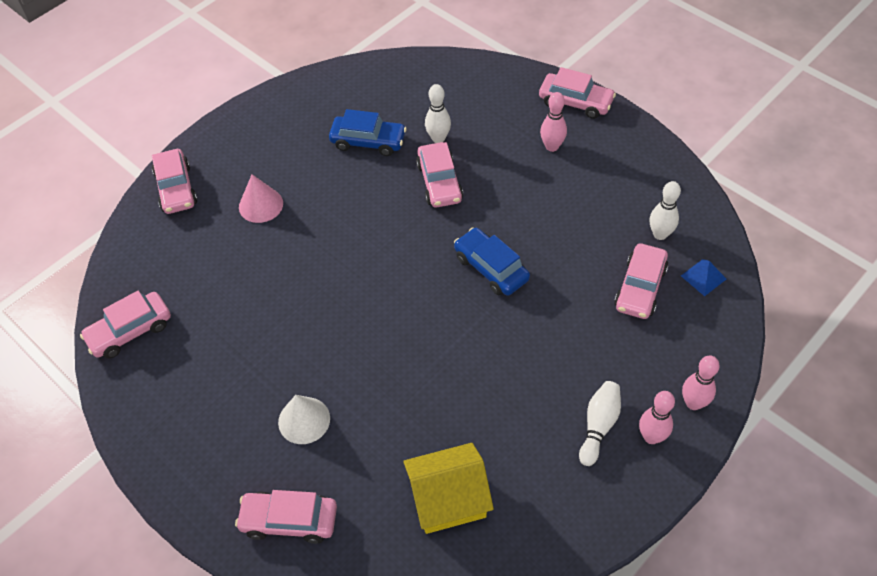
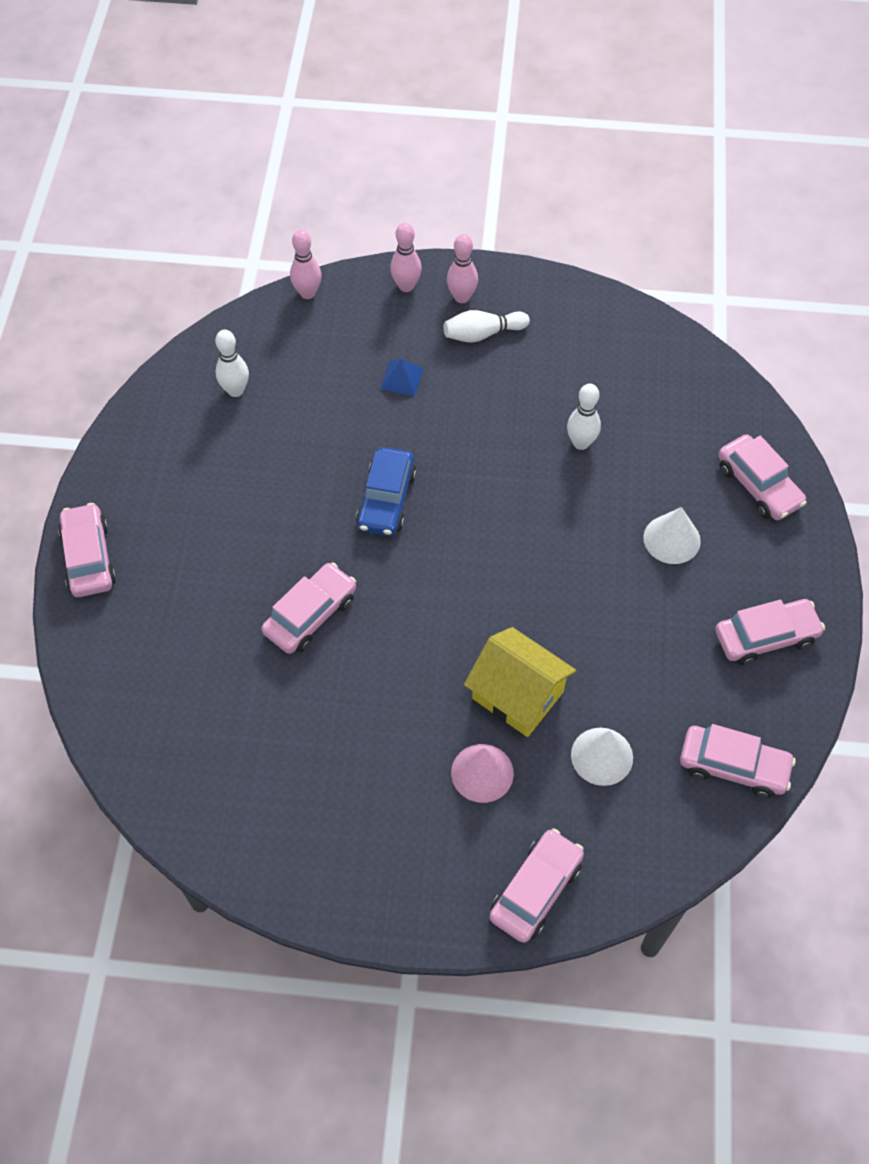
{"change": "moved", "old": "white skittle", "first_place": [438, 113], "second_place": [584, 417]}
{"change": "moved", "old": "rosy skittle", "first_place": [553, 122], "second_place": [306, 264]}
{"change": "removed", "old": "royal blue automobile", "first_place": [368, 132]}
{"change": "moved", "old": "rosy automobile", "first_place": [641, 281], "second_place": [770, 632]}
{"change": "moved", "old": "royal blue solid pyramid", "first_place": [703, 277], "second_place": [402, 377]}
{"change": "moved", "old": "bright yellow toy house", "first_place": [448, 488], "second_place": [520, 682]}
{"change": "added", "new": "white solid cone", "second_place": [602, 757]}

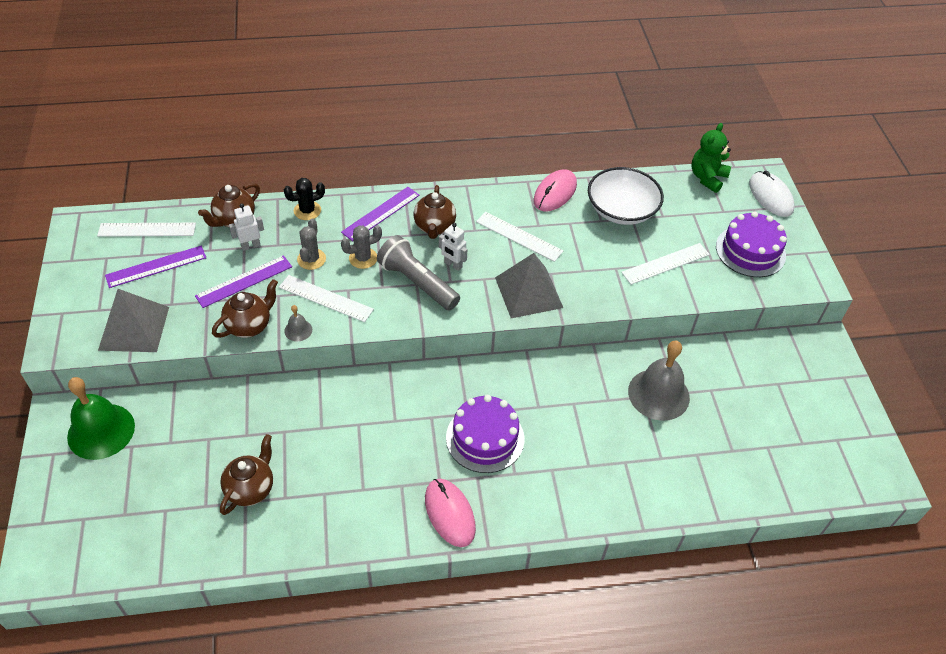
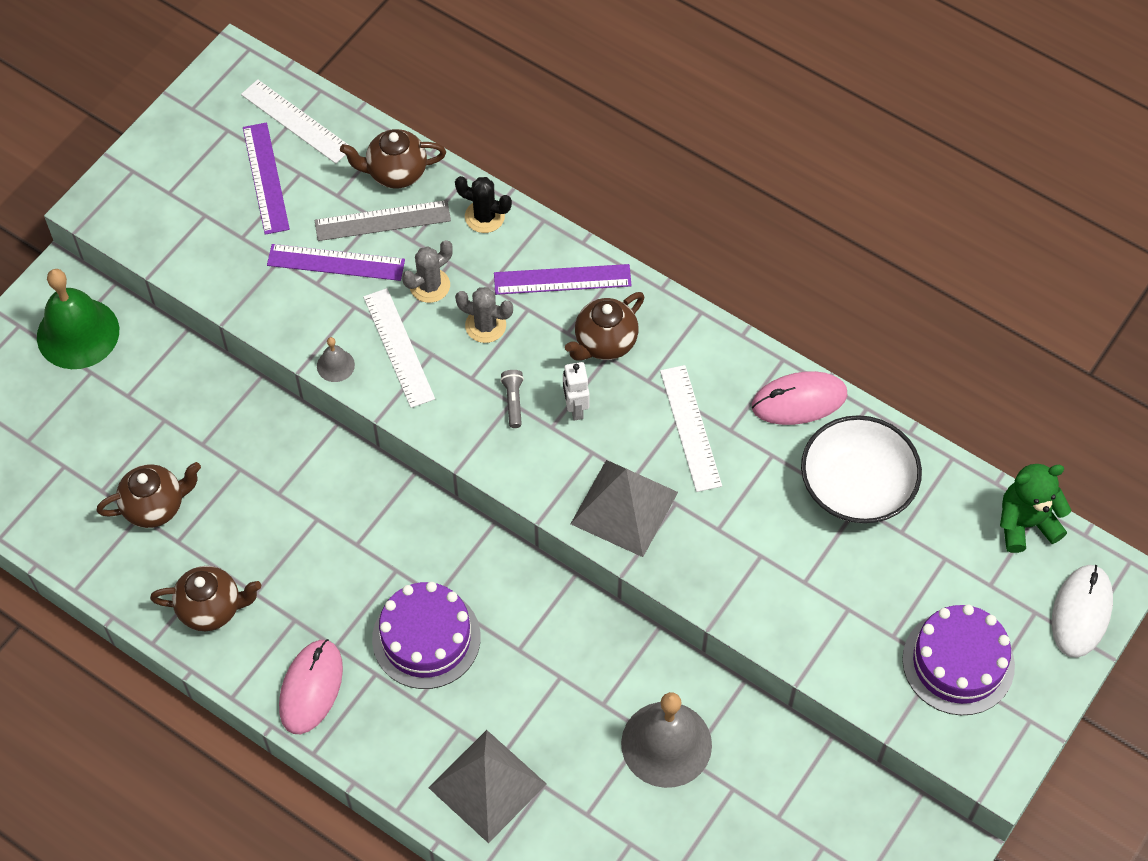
{"change": "replaced", "old": "white robot", "new": "ash-grey ruler", "first_place": [246, 227], "second_place": [383, 220]}
{"change": "resized", "old": "ash-grey torch", "first_place": [418, 272], "second_place": [512, 399], "factor": 0.43}
{"change": "removed", "old": "white ruler", "first_place": [665, 264]}
{"change": "turned", "old": "violet ruler", "first_place": [155, 267], "second_place": [266, 178], "degrees": 60}
{"change": "moved", "old": "dark brown china teapot", "first_place": [245, 308], "second_place": [205, 598]}
{"change": "moved", "old": "ash-grey solid pyramid", "first_place": [133, 320], "second_place": [487, 786]}

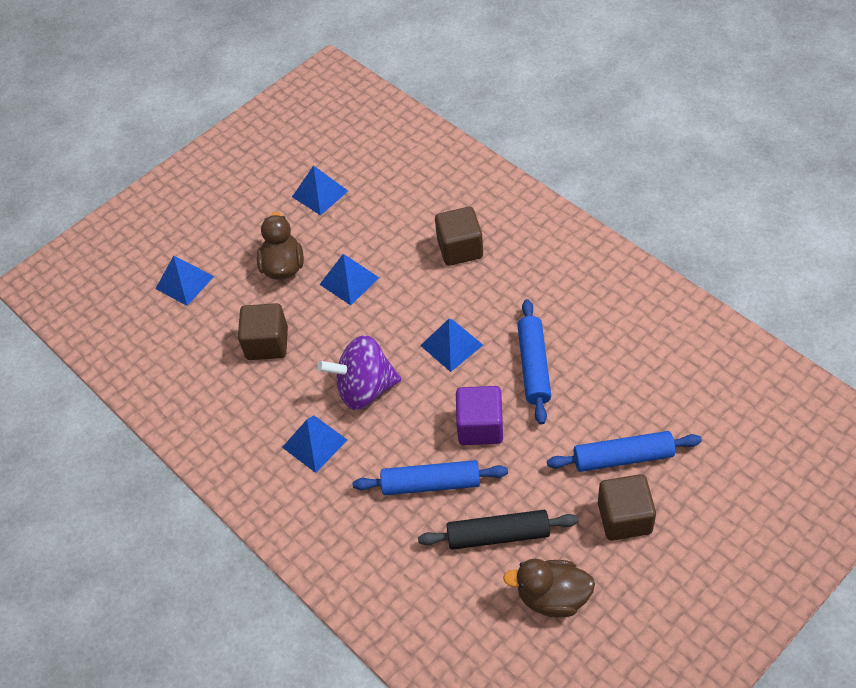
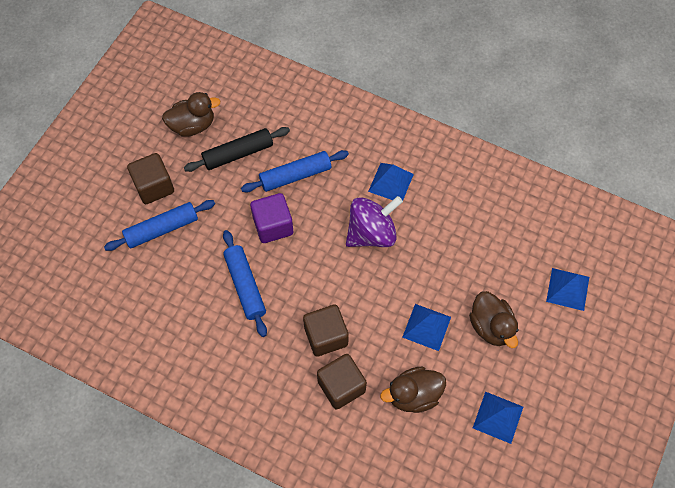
{"change": "moved", "old": "dark brown block", "first_place": [263, 331], "second_place": [326, 330]}
{"change": "removed", "old": "royal blue solid pyramid", "first_place": [451, 345]}
{"change": "added", "new": "dark brown toy duck", "second_place": [413, 390]}

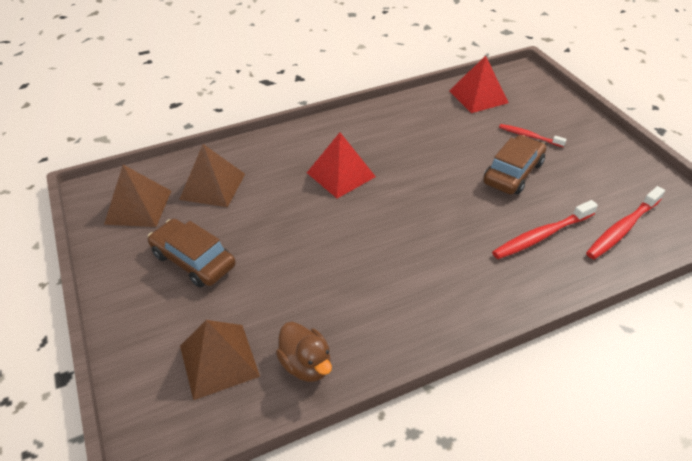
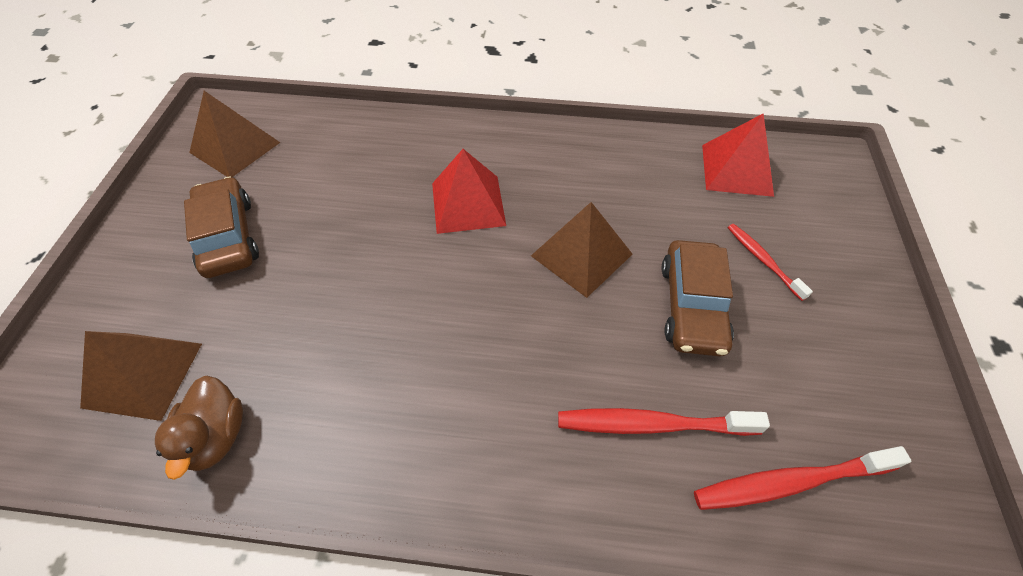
{"change": "turned", "old": "dark brown automobile", "first_place": [514, 165], "second_place": [697, 298], "degrees": 120}
{"change": "moved", "old": "dark brown solid pyramid", "first_place": [212, 175], "second_place": [581, 250]}

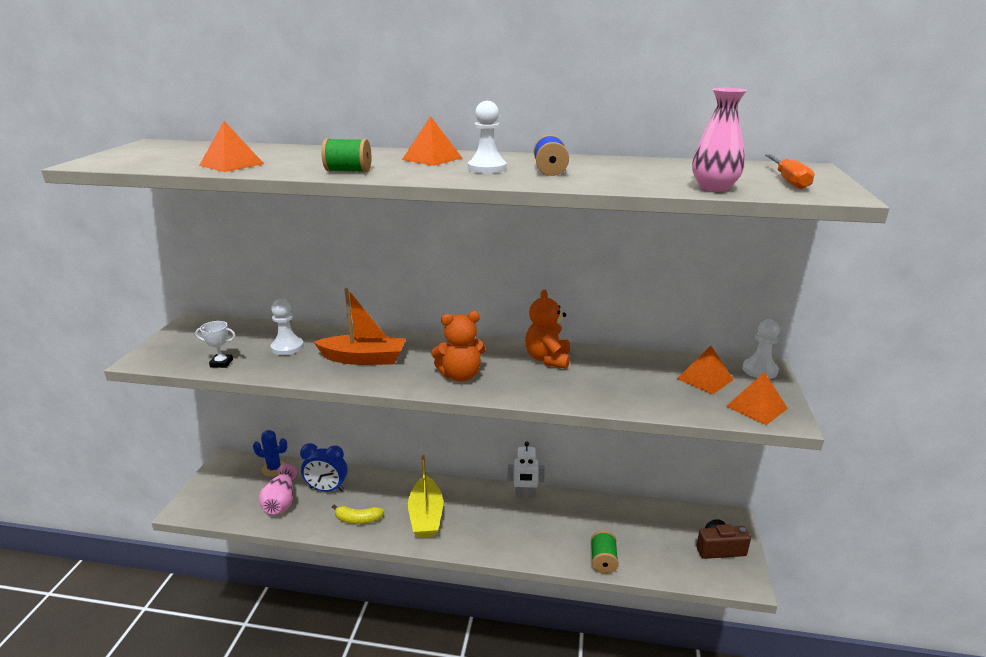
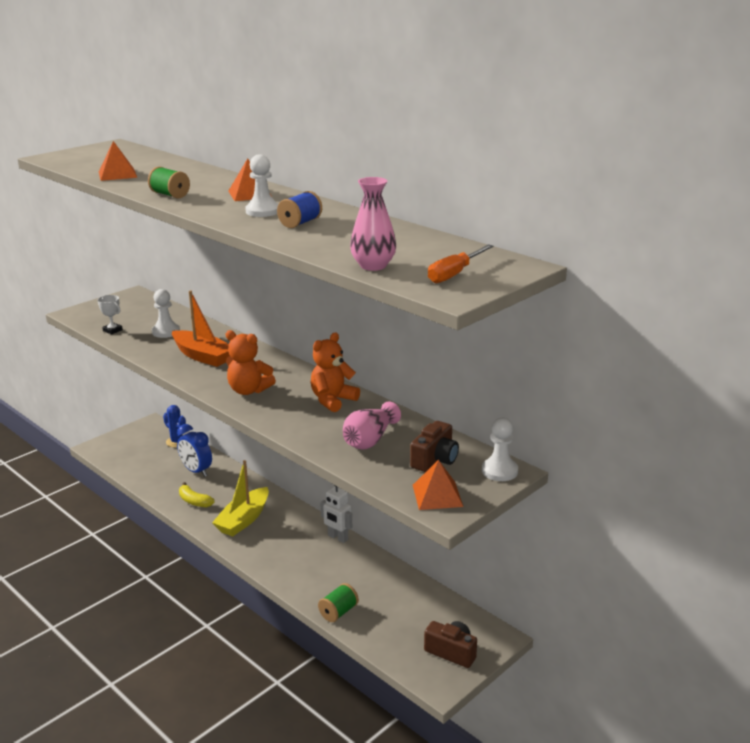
{"change": "replaced", "old": "bright orange solid pyramid", "new": "dark brown compact camera", "first_place": [705, 370], "second_place": [434, 446]}
{"change": "moved", "old": "rosy vase", "first_place": [278, 489], "second_place": [372, 426]}

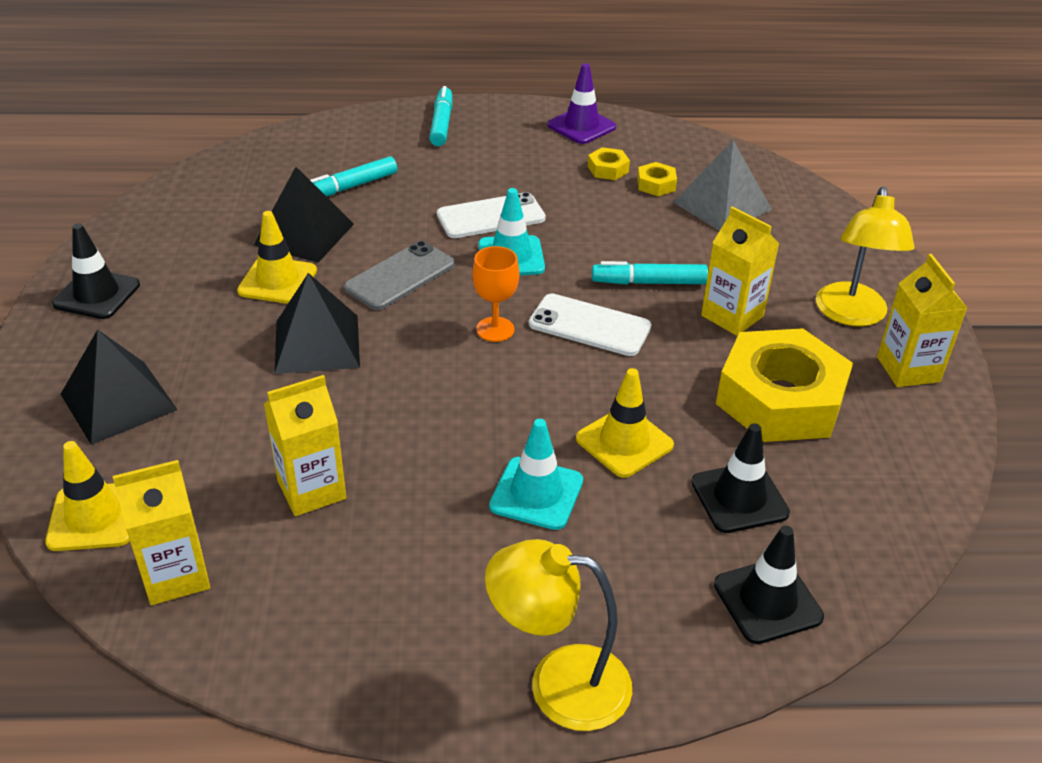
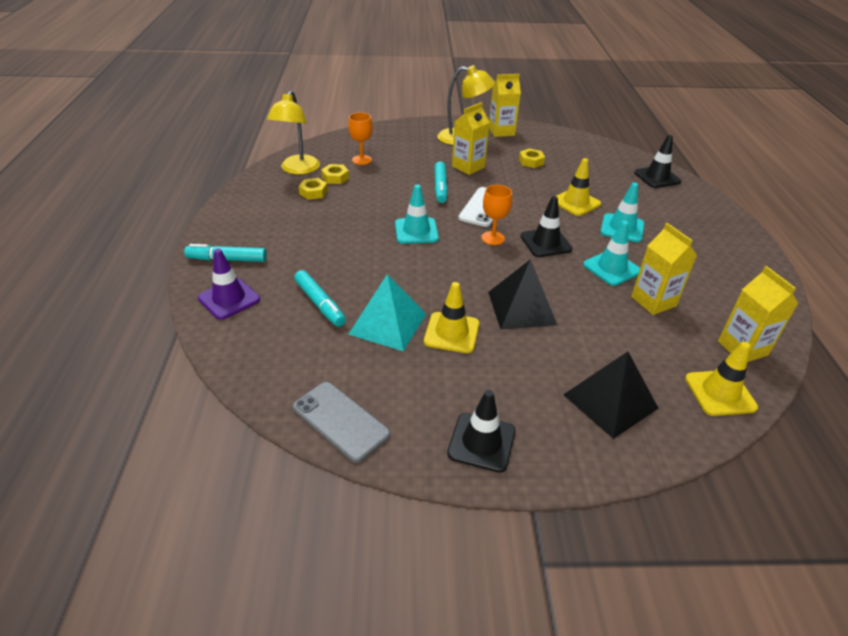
{"change": "moved", "old": "violet traffic cone", "first_place": [582, 103], "second_place": [229, 284]}
{"change": "replaced", "old": "ash-grey solid pyramid", "new": "bright orange wine glass", "first_place": [722, 185], "second_place": [360, 138]}
{"change": "recoloured", "old": "jet-black solid pyramid", "new": "teal solid pyramid", "first_place": [304, 215], "second_place": [387, 312]}
{"change": "removed", "old": "white smartphone", "first_place": [491, 215]}
{"change": "moved", "old": "ash-grey smartphone", "first_place": [399, 275], "second_place": [341, 422]}
{"change": "resized", "old": "bright yellow hexagon nut", "first_place": [784, 385], "second_place": [532, 158], "factor": 0.41}
{"change": "moved", "old": "jet-black traffic cone", "first_place": [740, 478], "second_place": [546, 226]}
{"change": "moved", "old": "bright yellow reading lamp", "first_place": [558, 635], "second_place": [293, 132]}
{"change": "added", "new": "teal traffic cone", "second_place": [611, 253]}

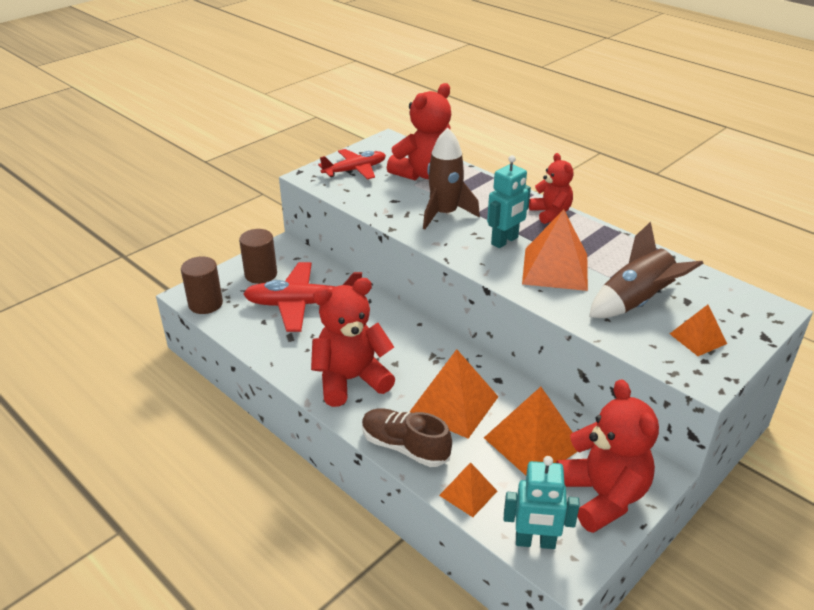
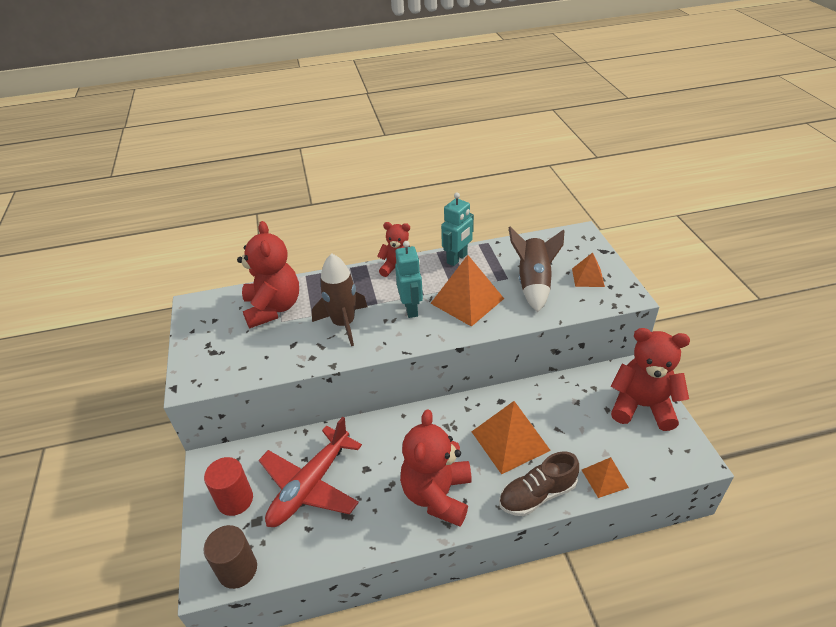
{"change": "removed", "old": "red toy plane", "first_place": [352, 164]}
{"change": "recoloured", "old": "dark brown solid cylinder", "new": "red solid cylinder", "first_place": [258, 256], "second_place": [228, 486]}
{"change": "removed", "old": "bright orange solid pyramid", "first_place": [531, 431]}
{"change": "moved", "old": "teal robot", "first_place": [542, 502], "second_place": [457, 229]}

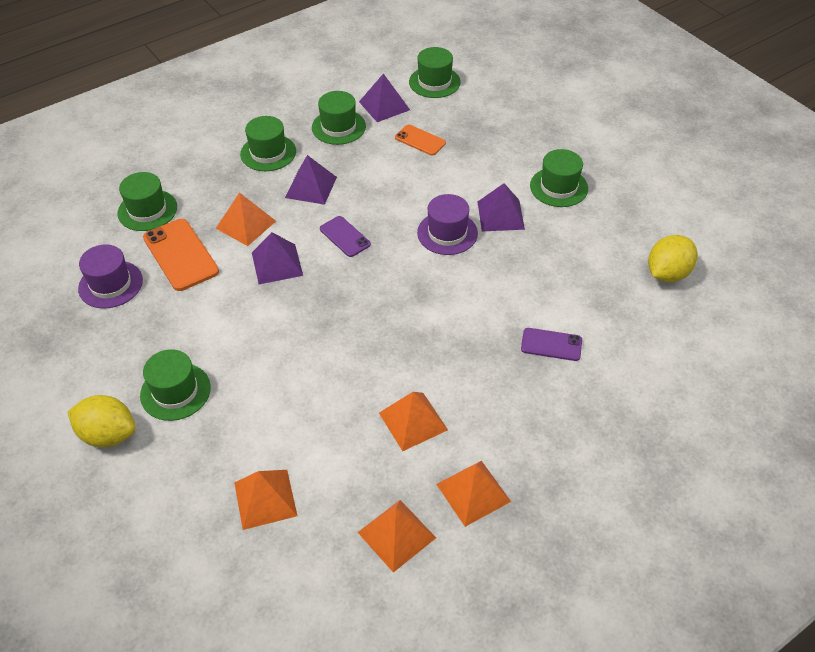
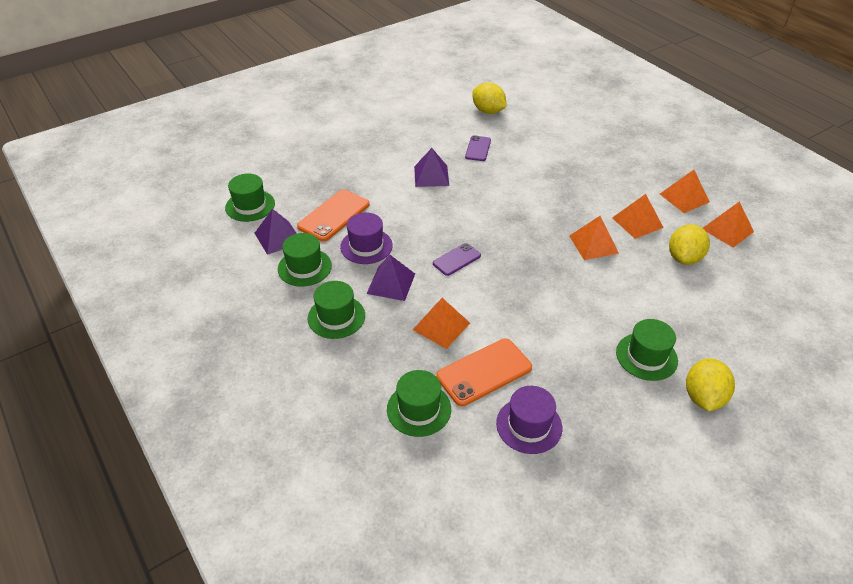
{"change": "resized", "old": "bright orange smartphone", "first_place": [420, 140], "second_place": [333, 215], "factor": 1.67}
{"change": "removed", "old": "leaf-green top hat", "first_place": [559, 178]}
{"change": "moved", "old": "violet top hat", "first_place": [447, 224], "second_place": [366, 238]}
{"change": "removed", "old": "violet solid pyramid", "first_place": [277, 258]}
{"change": "moved", "old": "violet smartphone", "first_place": [551, 344], "second_place": [478, 148]}
{"change": "moved", "old": "bright orange solid pyramid", "first_place": [265, 500], "second_place": [594, 238]}
{"change": "added", "new": "bright yellow citrus fruit", "second_place": [689, 244]}

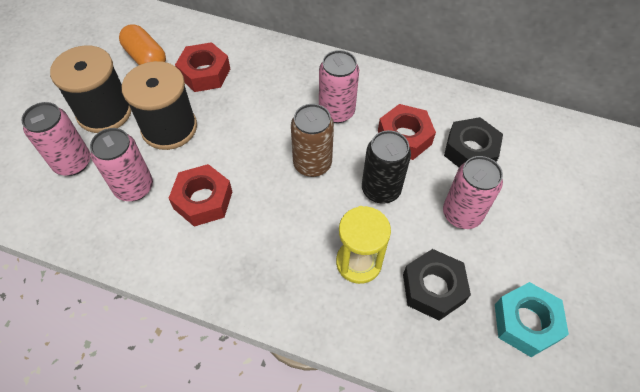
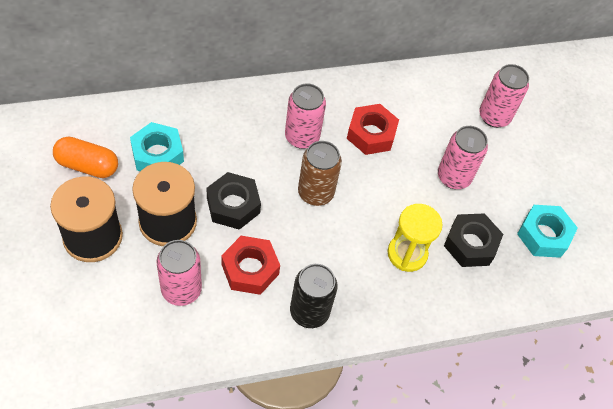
{"change": "recoloured", "old": "red hexagon nut", "new": "teal hexagon nut", "first_place": [202, 67], "second_place": [157, 146]}
{"change": "moved", "old": "rosy tin", "first_place": [56, 139], "second_place": [504, 96]}
{"change": "moved", "old": "jet-black hexagon nut", "first_place": [473, 142], "second_place": [233, 201]}
{"change": "moved", "old": "jet-black tin", "first_place": [386, 167], "second_place": [314, 296]}

